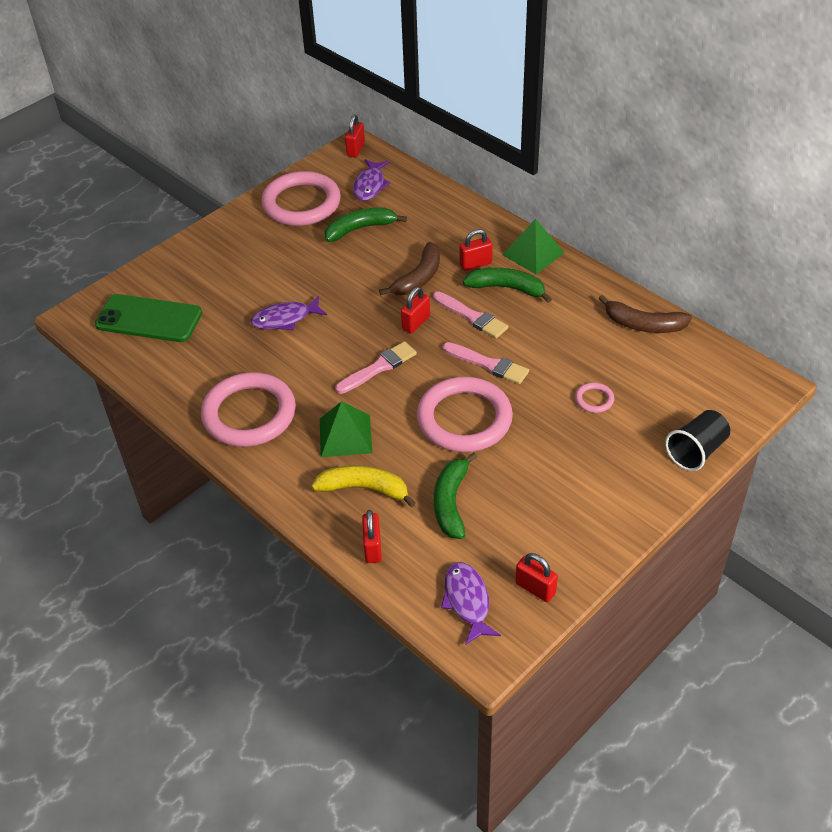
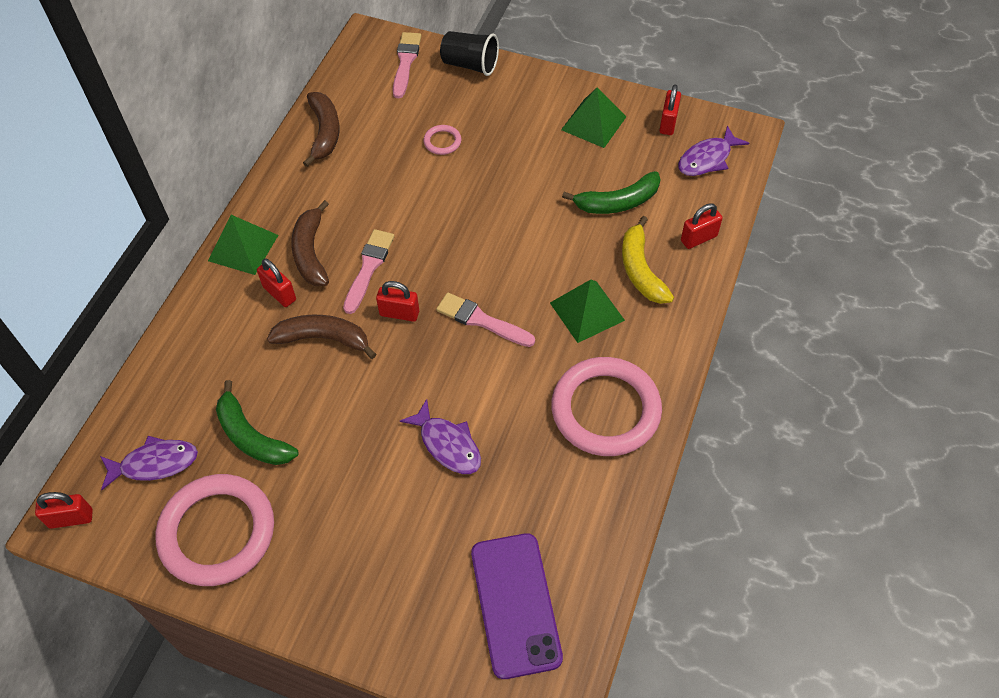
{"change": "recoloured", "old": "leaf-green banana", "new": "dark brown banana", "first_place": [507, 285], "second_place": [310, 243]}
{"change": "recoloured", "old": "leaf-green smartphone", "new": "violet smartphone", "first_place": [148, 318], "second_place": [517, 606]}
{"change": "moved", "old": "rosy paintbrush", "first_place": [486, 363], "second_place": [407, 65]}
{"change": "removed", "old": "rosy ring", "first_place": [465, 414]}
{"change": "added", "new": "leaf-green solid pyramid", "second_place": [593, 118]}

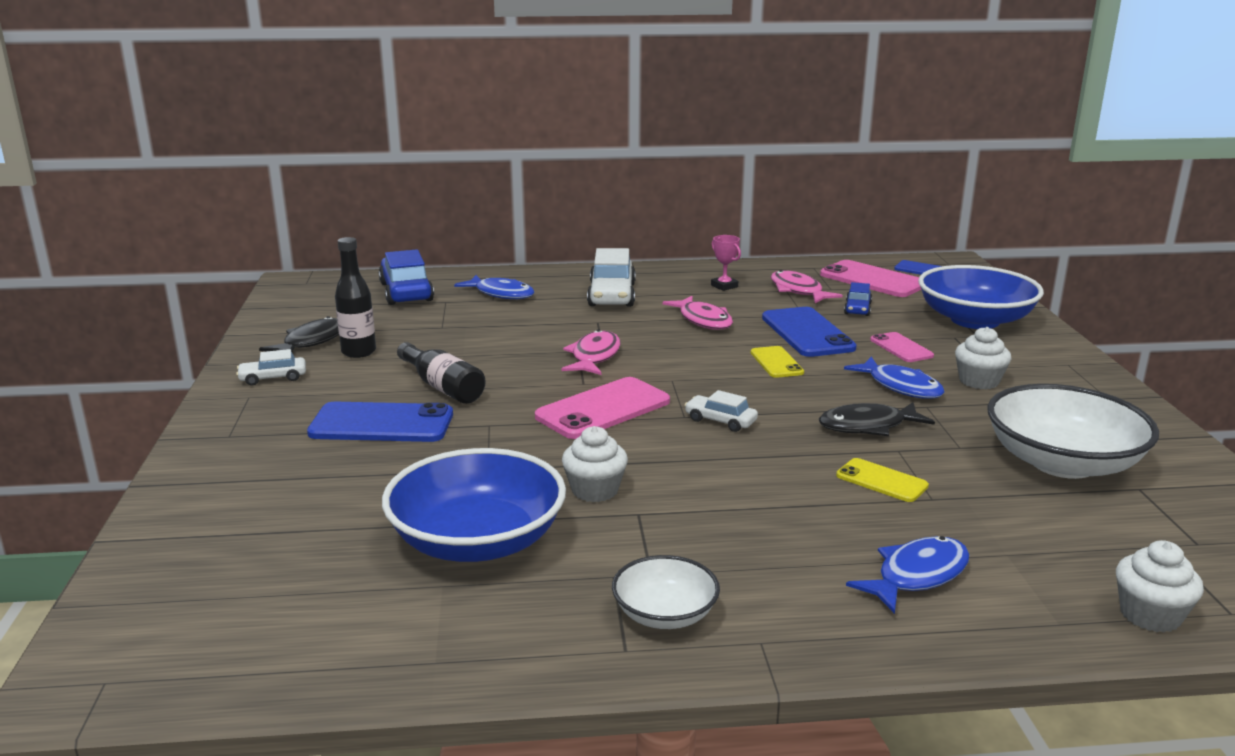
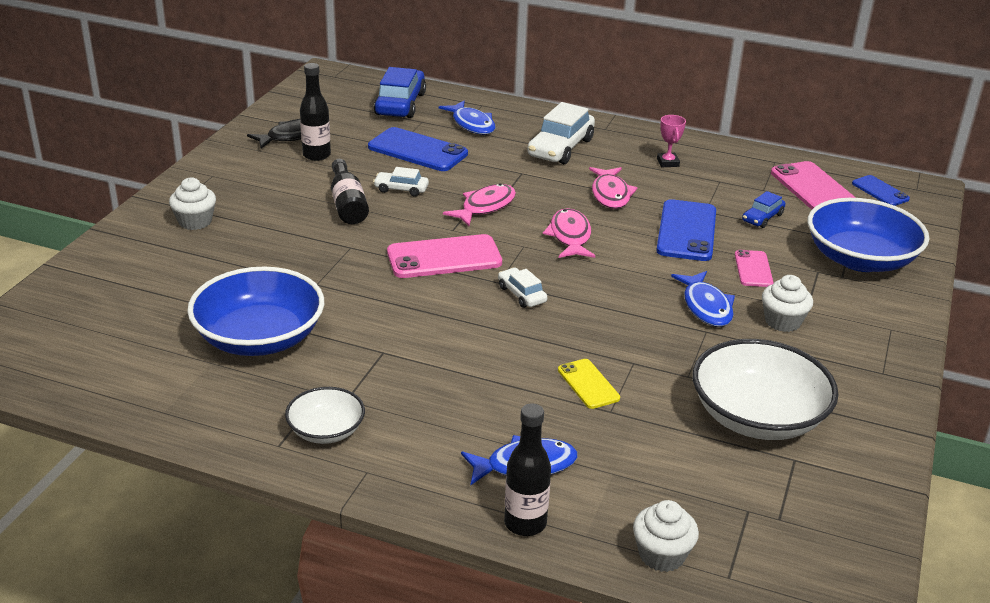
{"change": "moved", "old": "rosy toy fish", "first_place": [807, 286], "second_place": [569, 233]}
{"change": "removed", "old": "bright yellow smartphone", "first_place": [777, 362]}
{"change": "moved", "old": "white automobile", "first_place": [271, 367], "second_place": [401, 181]}
{"change": "moved", "old": "royal blue smartphone", "first_place": [380, 422], "second_place": [418, 149]}
{"change": "removed", "old": "jet-black toy fish", "first_place": [877, 419]}
{"change": "moved", "old": "white cupcake", "first_place": [595, 464], "second_place": [192, 203]}
{"change": "added", "new": "jet-black flask", "second_place": [527, 470]}

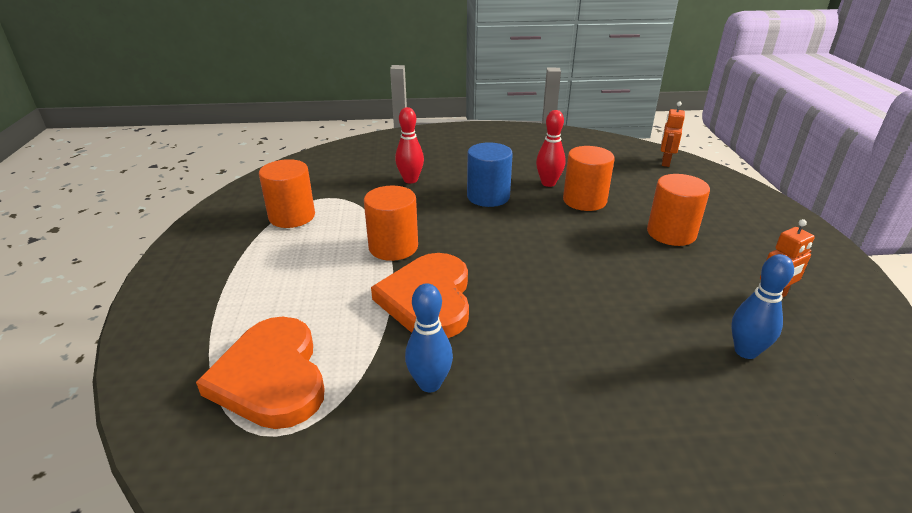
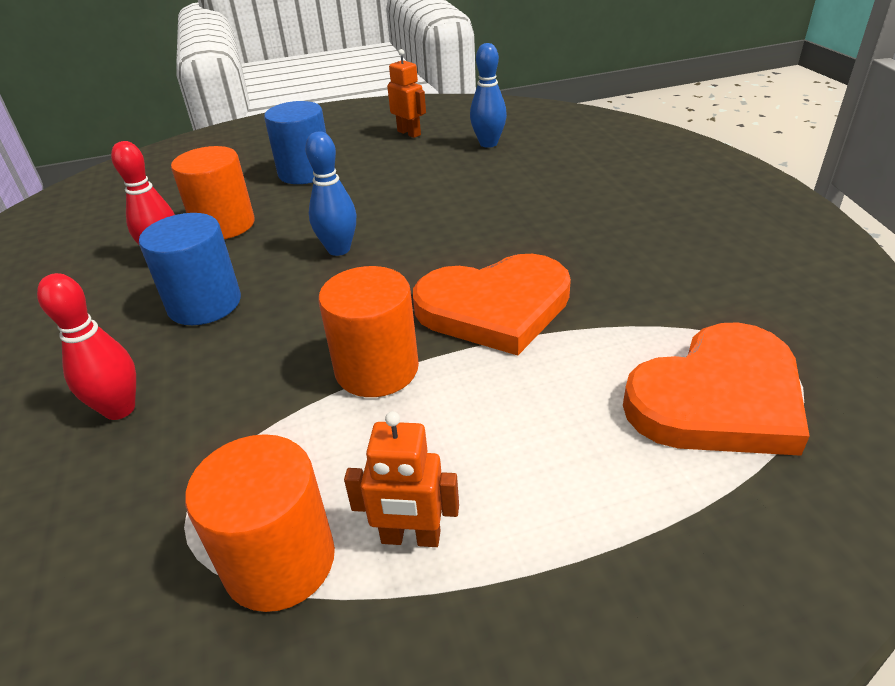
{"change": "moved", "old": "bright orange robot", "first_place": [673, 134], "second_place": [401, 479]}
{"change": "recoloured", "old": "bright orange solid cylinder", "new": "royal blue solid cylinder", "first_place": [678, 210], "second_place": [295, 142]}
{"change": "moved", "old": "royal blue skittle", "first_place": [429, 337], "second_place": [330, 194]}

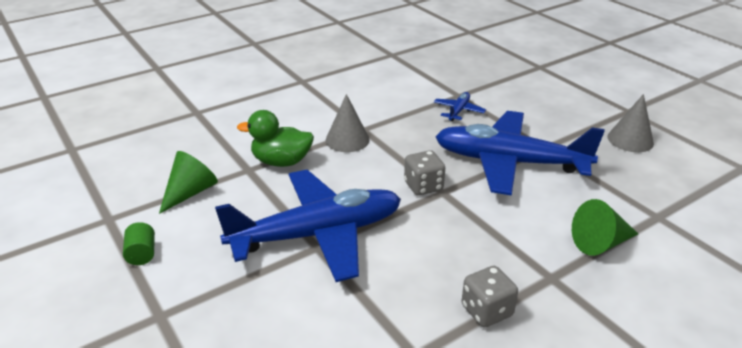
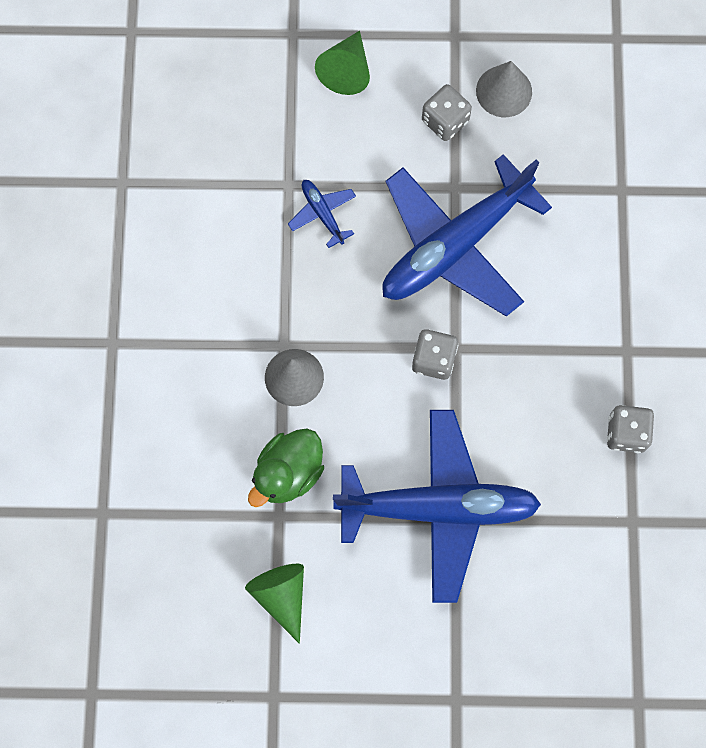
{"change": "turned", "old": "royal blue toy plane", "first_place": [308, 226], "second_place": [437, 506], "degrees": 75}
{"change": "moved", "old": "leaf-green solid cone", "first_place": [605, 227], "second_place": [342, 63]}
{"change": "removed", "old": "leaf-green solid cylinder", "first_place": [139, 243]}
{"change": "added", "new": "ash-grey dice", "second_place": [447, 112]}

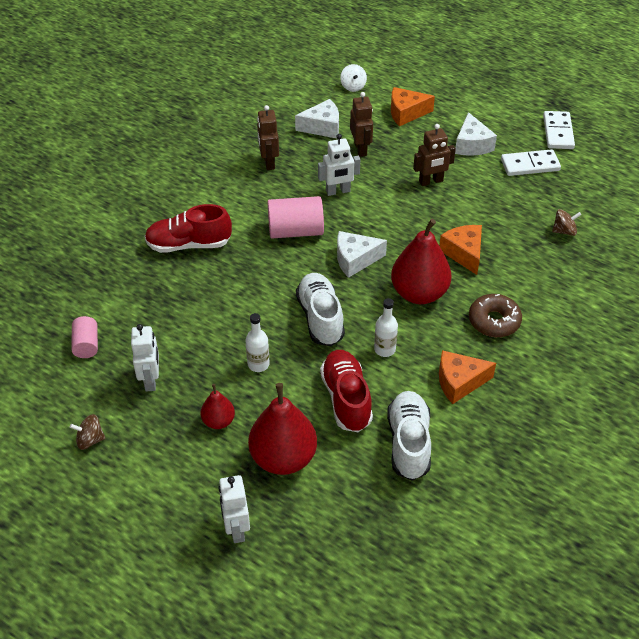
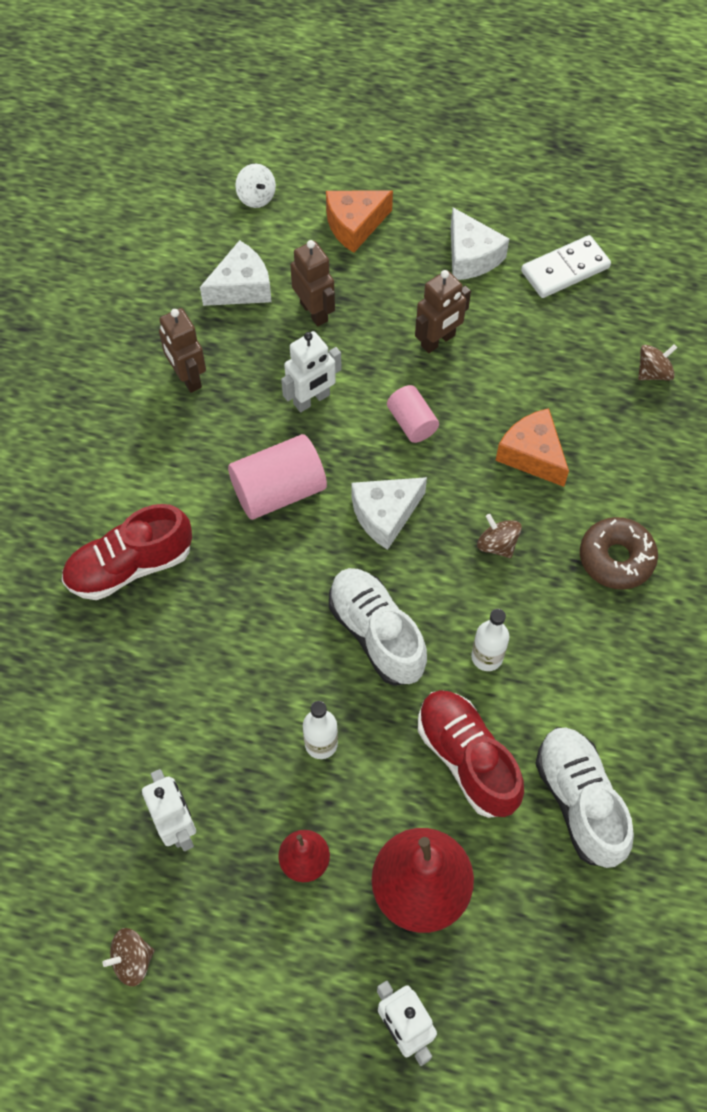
{"change": "removed", "old": "white domino piece", "first_place": [559, 130]}
{"change": "replaced", "old": "red toy pear", "new": "dark brown spinning top", "first_place": [421, 261], "second_place": [499, 536]}
{"change": "moved", "old": "rosy solid cylinder", "first_place": [85, 337], "second_place": [413, 414]}
{"change": "removed", "old": "bright orange cheese wedge", "first_place": [467, 377]}

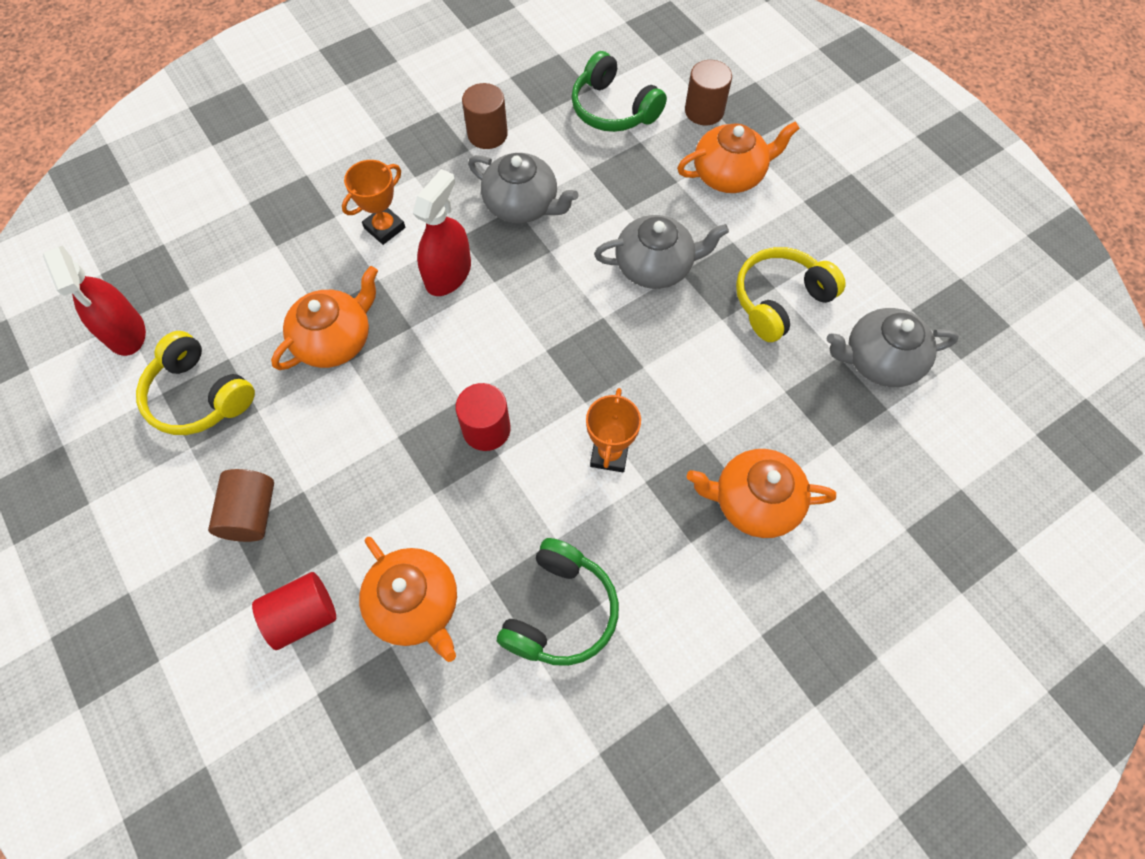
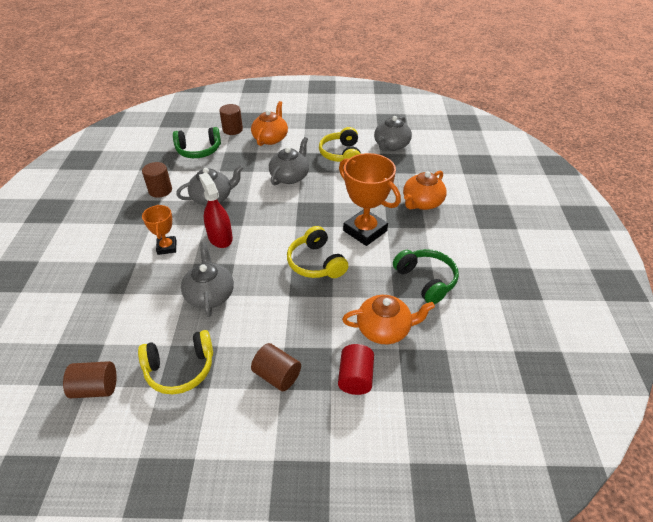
{"change": "replaced", "old": "red spray cleaner", "new": "dark brown solid cylinder", "first_place": [94, 301], "second_place": [90, 379]}
{"change": "recoloured", "old": "bright orange china teapot", "new": "ash-grey china teapot", "first_place": [324, 318], "second_place": [207, 279]}
{"change": "replaced", "old": "red solid cylinder", "new": "bright yellow headphones", "first_place": [483, 417], "second_place": [317, 252]}
{"change": "resized", "old": "bright orange prize cup", "first_place": [613, 430], "second_place": [370, 199], "factor": 1.79}

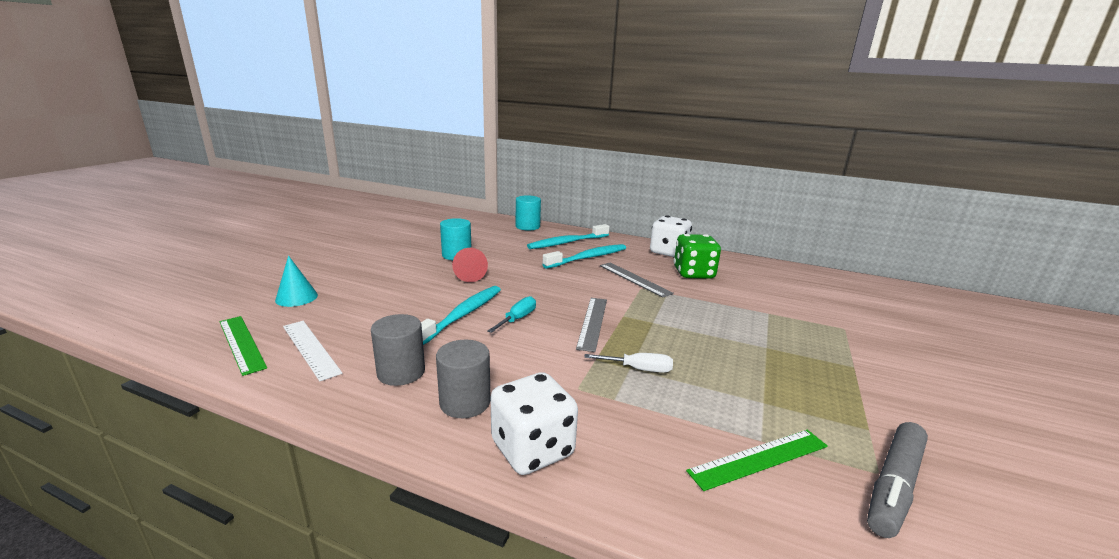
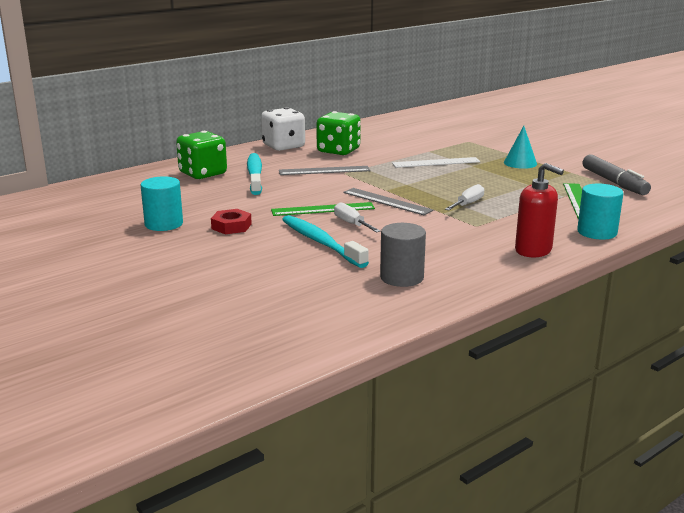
{"change": "moved", "old": "teal solid cylinder", "first_place": [528, 213], "second_place": [600, 211]}
{"change": "replaced", "old": "teal tooth brush", "new": "leaf-green dice", "first_place": [568, 236], "second_place": [201, 155]}
{"change": "replaced", "old": "red solid cone", "new": "red hexagon nut", "first_place": [470, 265], "second_place": [231, 221]}
{"change": "moved", "old": "teal solid cone", "first_place": [296, 281], "second_place": [520, 147]}
{"change": "recoloured", "old": "teal screwdriver", "new": "white screwdriver", "first_place": [511, 314], "second_place": [357, 217]}
{"change": "moved", "old": "leaf-green ruler", "first_place": [243, 346], "second_place": [323, 209]}
{"change": "moved", "old": "white ruler", "first_place": [312, 351], "second_place": [436, 162]}
{"change": "removed", "old": "ash-grey solid cylinder", "first_place": [463, 379]}
{"change": "replaced", "old": "white dice", "new": "red pump bottle", "first_place": [534, 423], "second_place": [539, 210]}

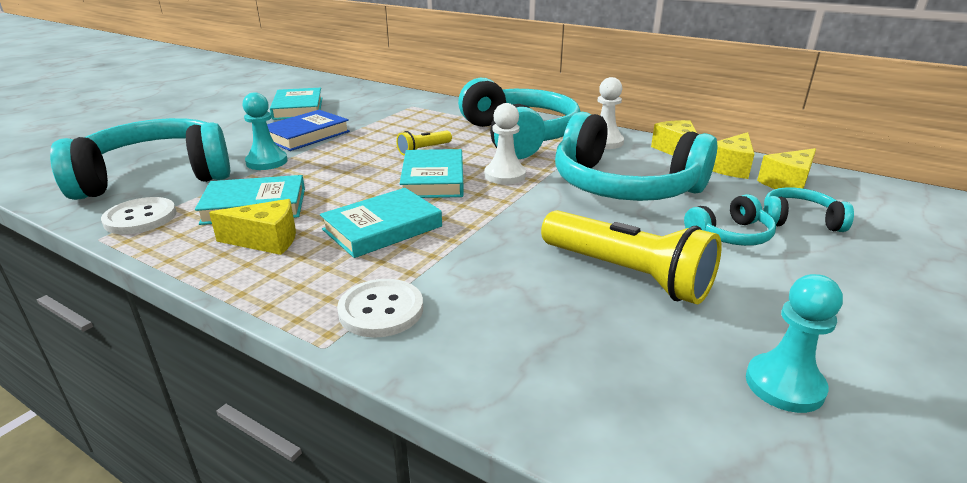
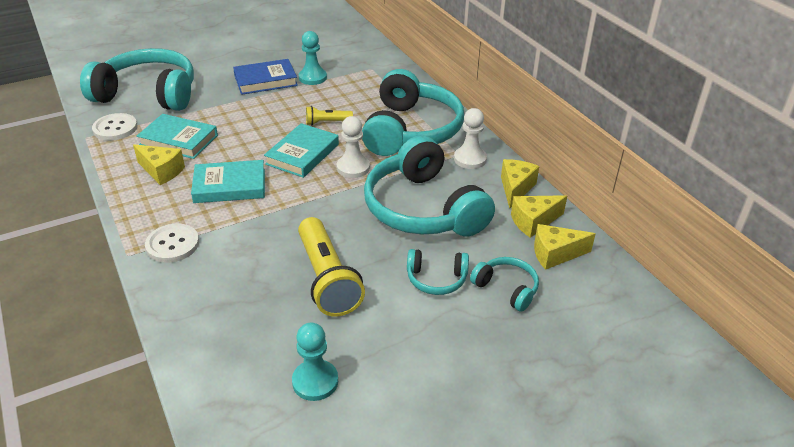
{"change": "removed", "old": "teal book", "first_place": [296, 104]}
{"change": "moved", "old": "teal chess pawn", "first_place": [264, 131], "second_place": [313, 58]}

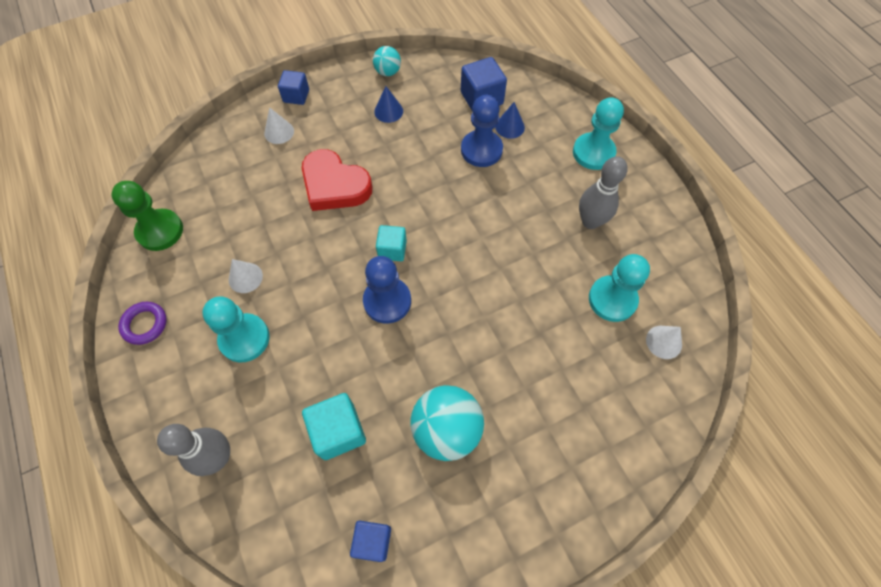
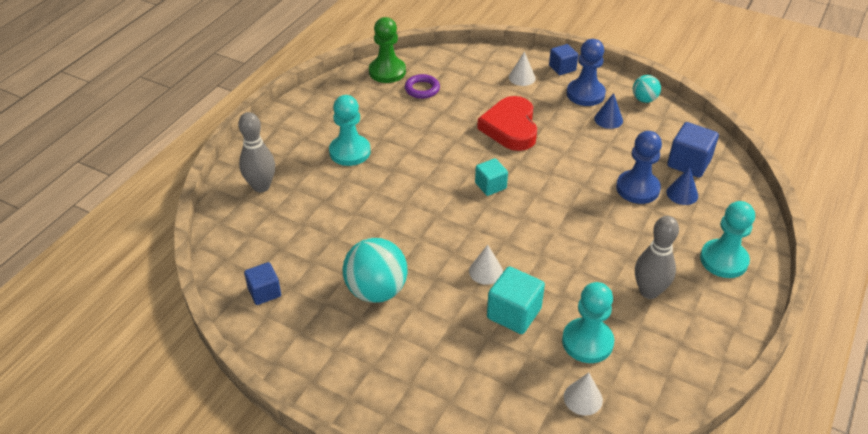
{"change": "moved", "old": "royal blue chess pawn", "first_place": [387, 290], "second_place": [586, 72]}
{"change": "moved", "old": "white solid cone", "first_place": [246, 276], "second_place": [486, 265]}
{"change": "moved", "old": "violet ring", "first_place": [142, 323], "second_place": [422, 86]}
{"change": "moved", "old": "teal block", "first_place": [334, 426], "second_place": [516, 300]}

